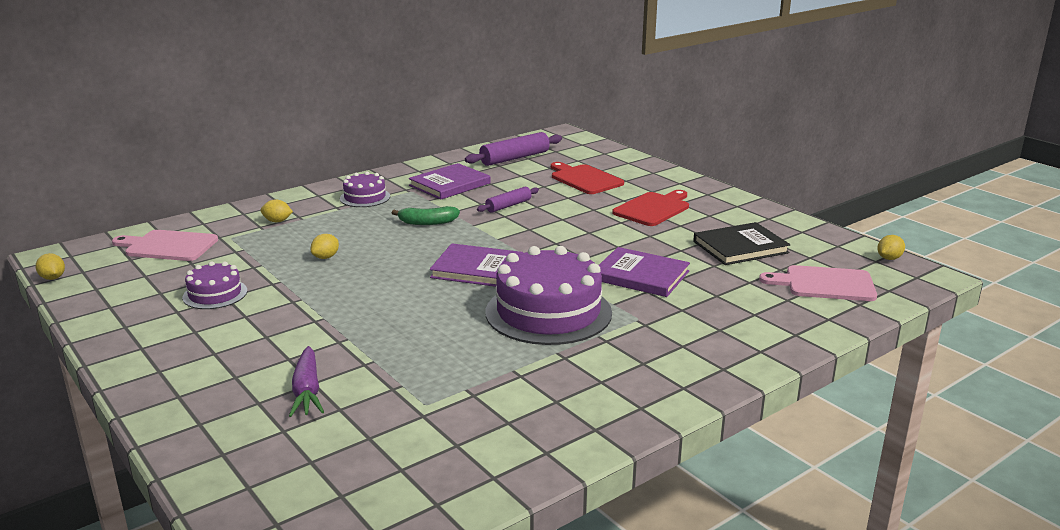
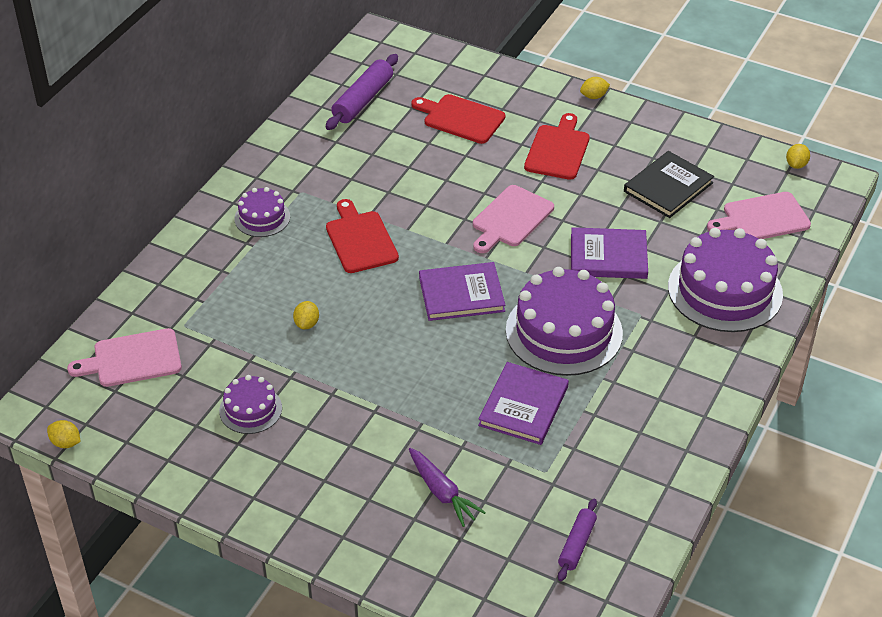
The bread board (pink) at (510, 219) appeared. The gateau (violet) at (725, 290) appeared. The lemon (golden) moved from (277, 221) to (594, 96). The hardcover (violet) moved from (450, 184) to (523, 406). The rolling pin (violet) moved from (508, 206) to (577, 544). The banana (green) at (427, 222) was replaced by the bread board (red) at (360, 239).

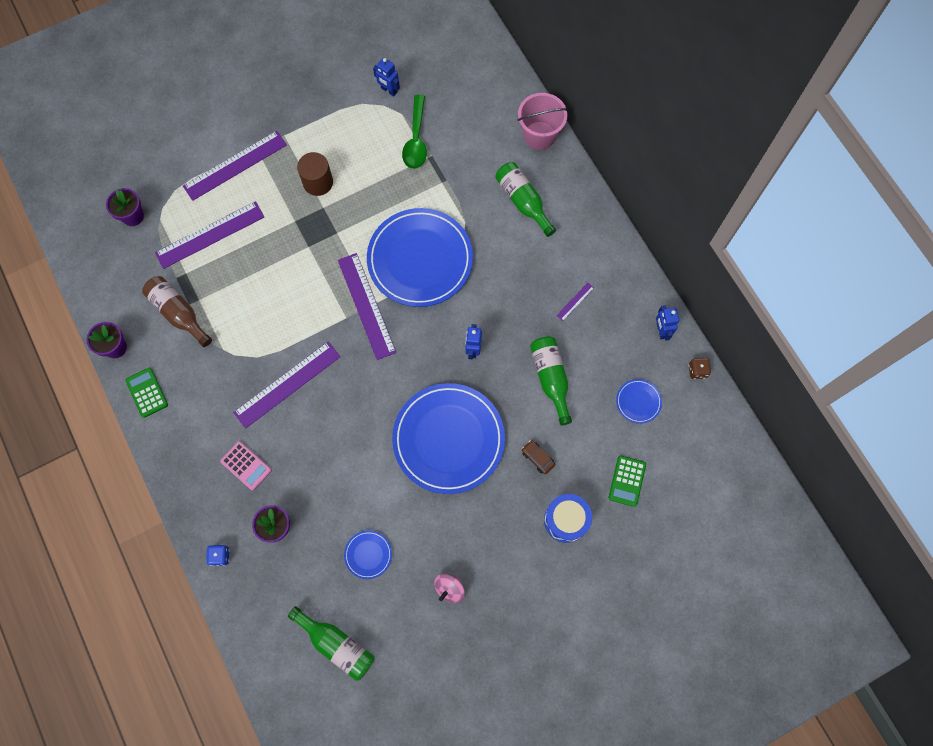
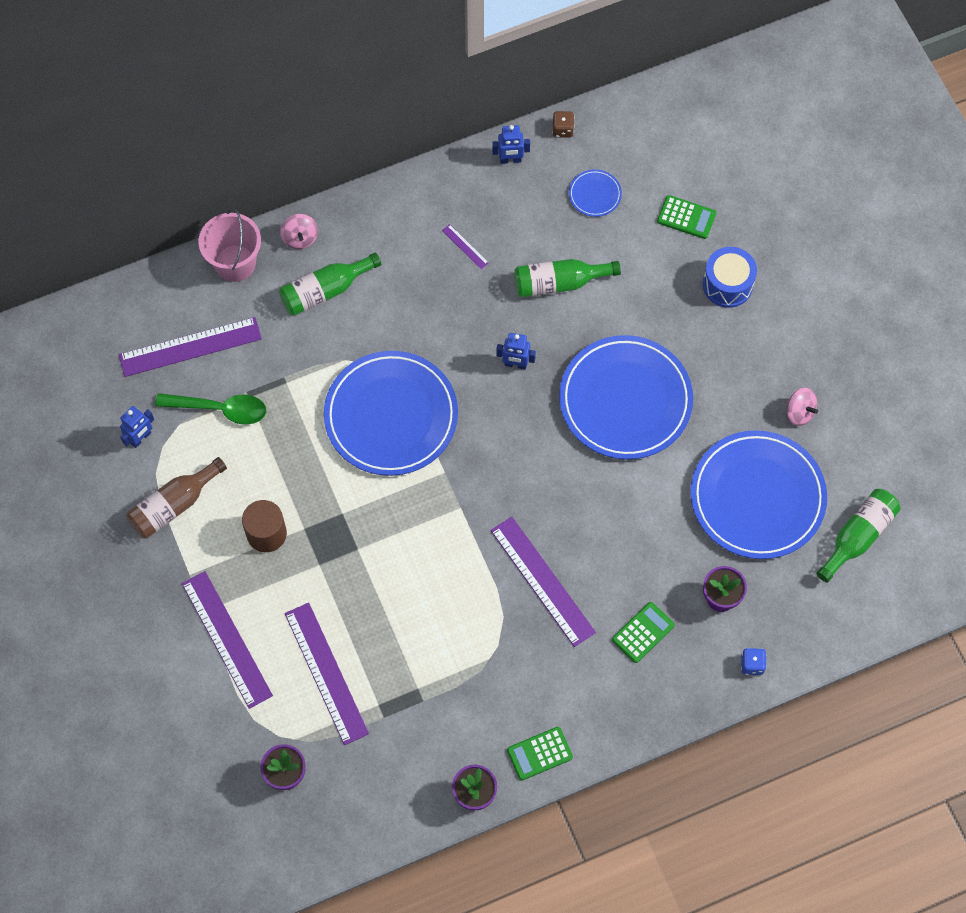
The automobile (brown) at (537, 458) disappeared. The toy top (pink) at (300, 238) appeared. The flask (brown) moved from (178, 313) to (174, 505). The measuring stick (violet) moved from (366, 306) to (190, 347). The calculator (pink) at (246, 465) became the calculator (green) at (643, 632). The flat dish (royal blue) at (368, 554) changed to 2.42 times the size.

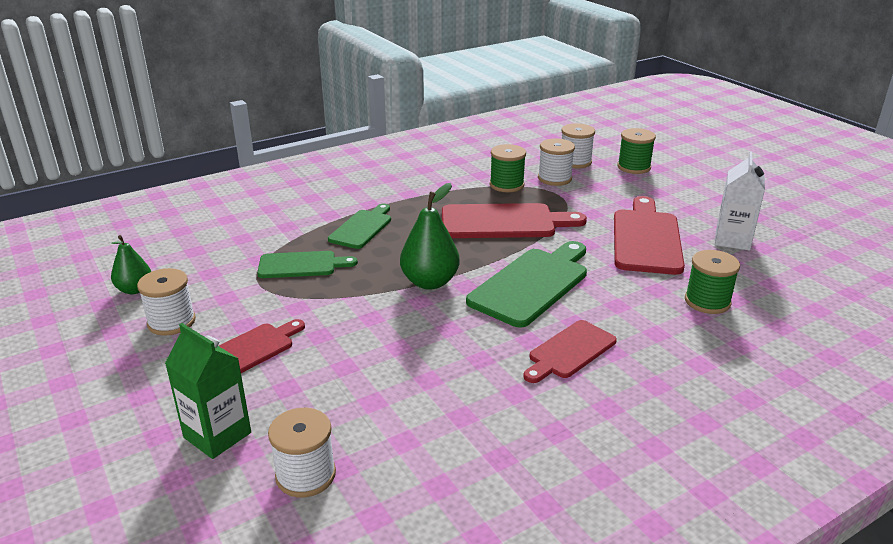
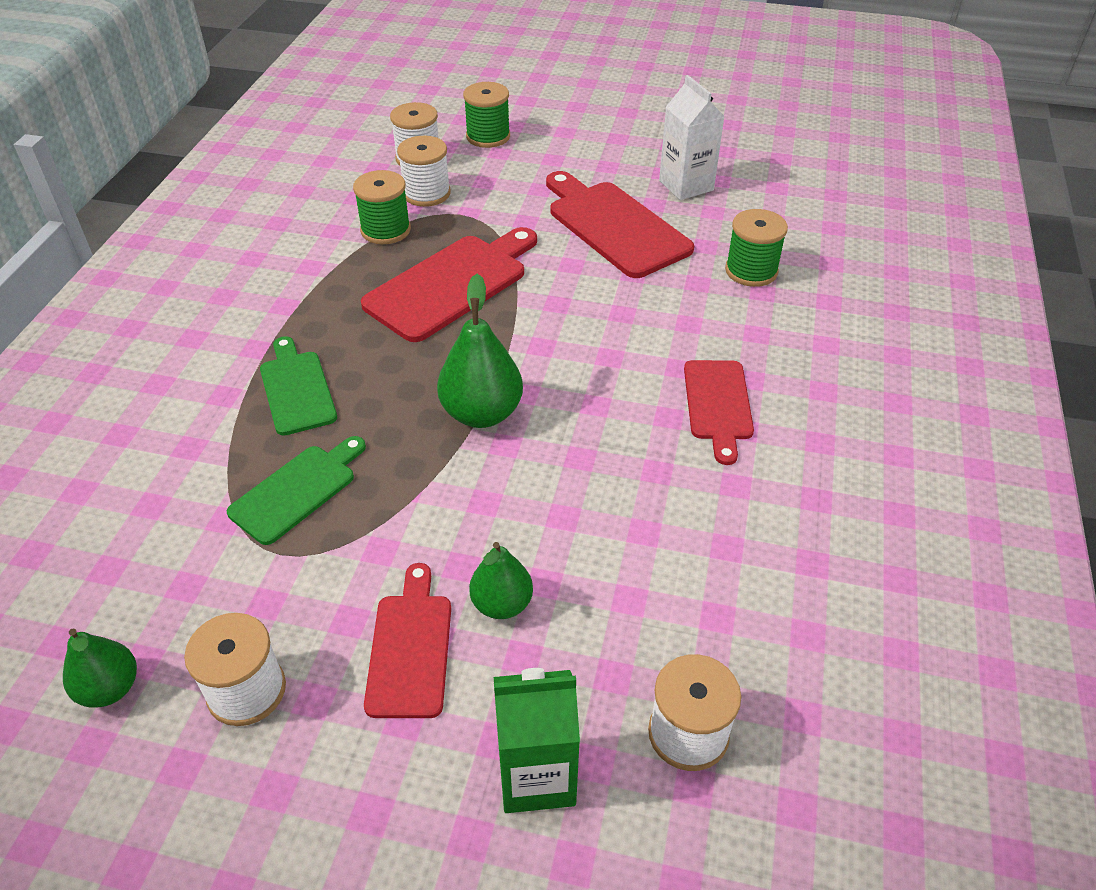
The bread board (green) at (532, 284) disappeared. The pear fruit (green) at (502, 604) appeared.

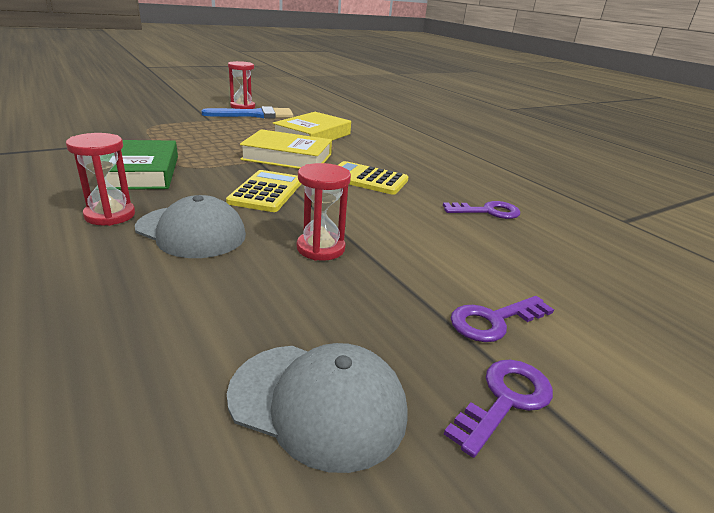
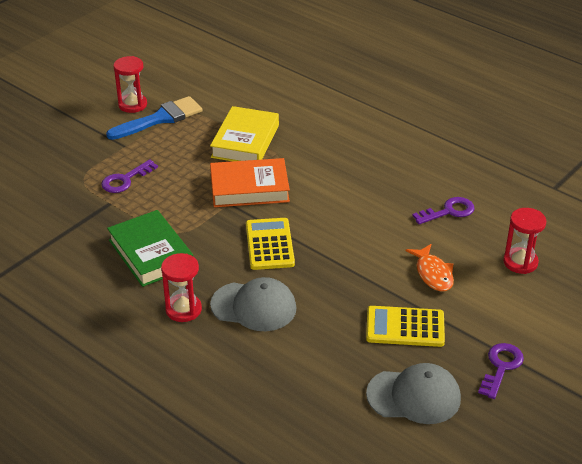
The fish figure (orange-coloured) at (433, 274) appeared. The sand timer (red) moved from (320, 248) to (520, 262). The calculator (golden) moved from (367, 179) to (405, 327). The key (violet) moved from (493, 321) to (125, 180). The hardcover (golden) at (287, 157) became the hardcover (orange-coloured) at (249, 188).

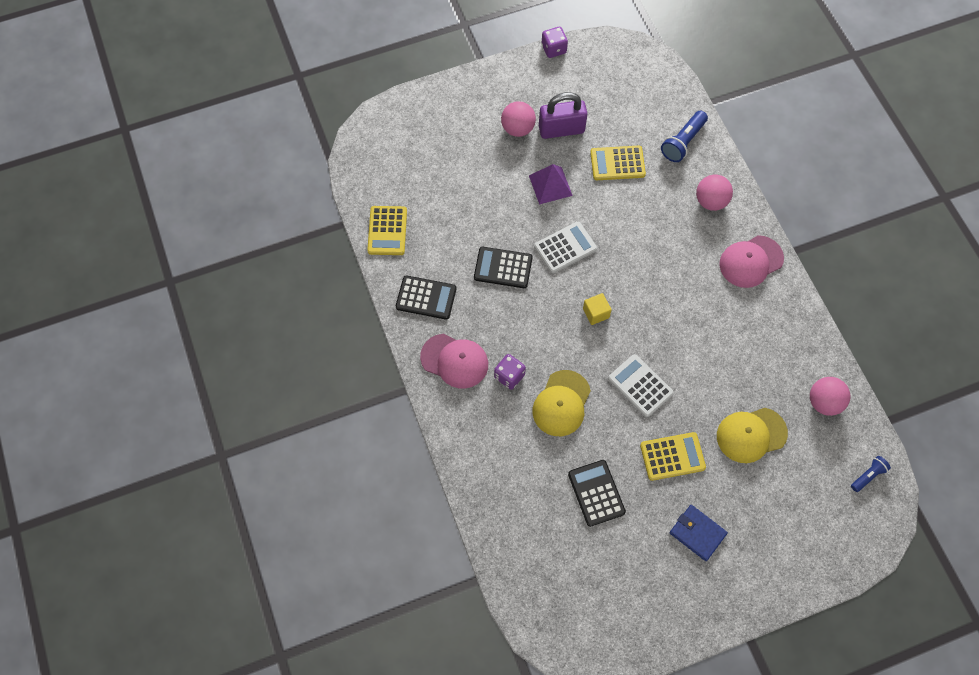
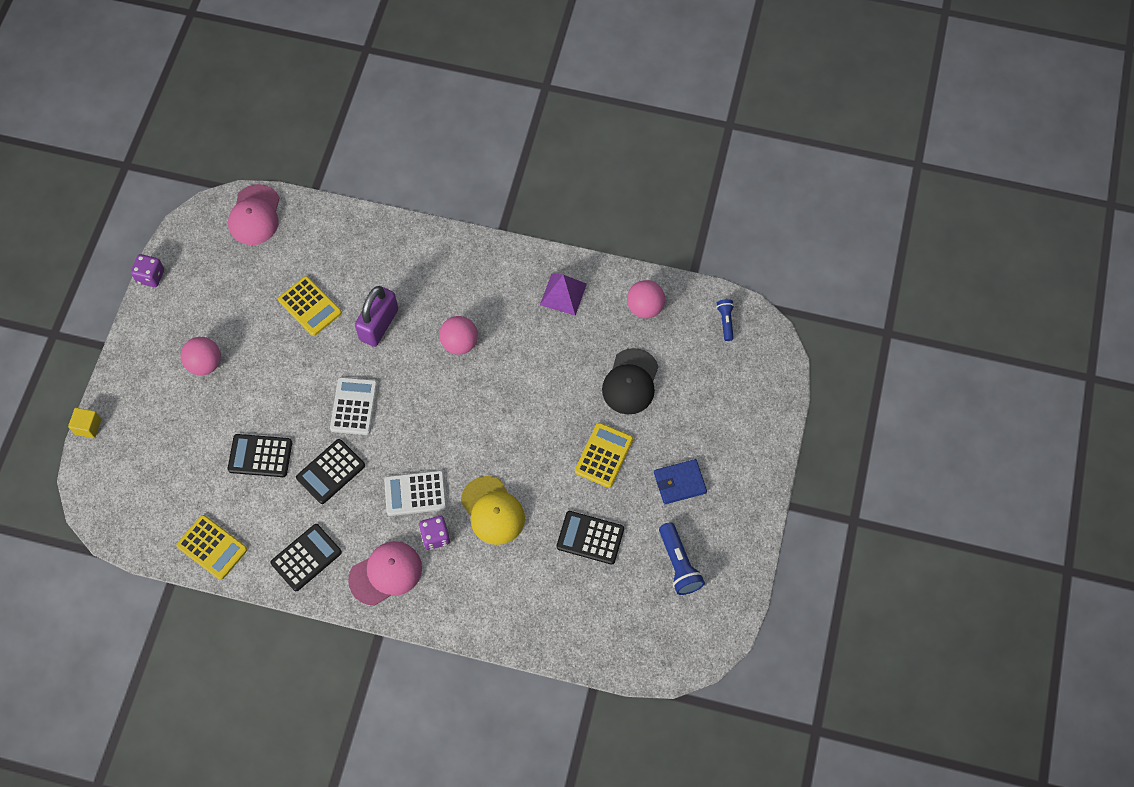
The calculator (black) at (260, 456) appeared. The pyramid shape (violet) moved from (550, 185) to (563, 294). The padlock (violet) moved from (561, 129) to (379, 325). The cube (golden) moved from (596, 313) to (88, 427). The calculator (pure white) moved from (640, 386) to (415, 493). The pocket torch (royal blue) moved from (683, 142) to (678, 564). The sphere (pink) moved from (711, 201) to (459, 343). The baseball cap (pink) moved from (751, 261) to (255, 215). The baseball cap (golden) at (751, 435) became the baseball cap (black) at (630, 382). The calculator (golden) at (617, 163) turned 75 degrees counterclockwise.

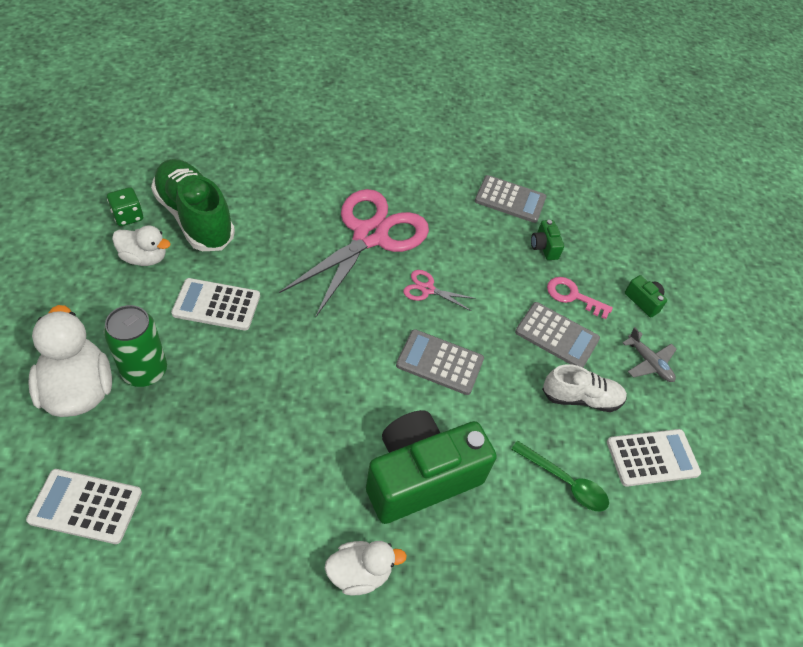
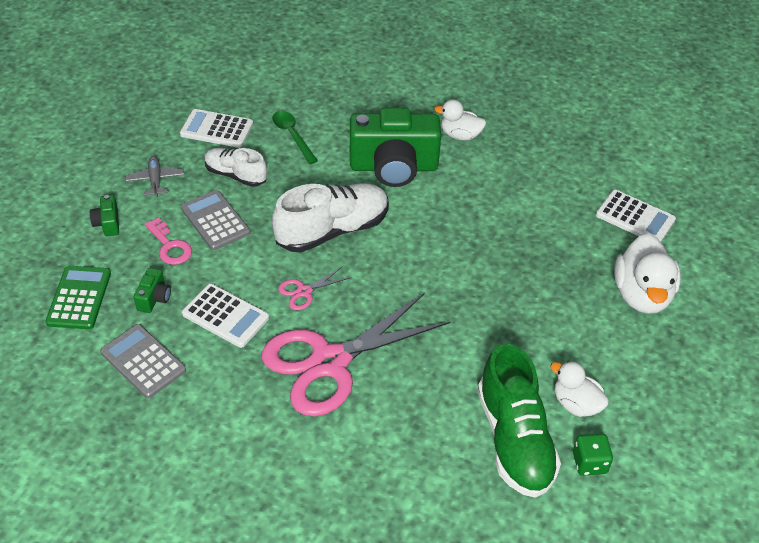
The soda can (green) at (144, 371) disappeared. The calculator (green) at (79, 298) appeared. The calculator (pure white) moved from (216, 305) to (225, 316). The calculator (ash-grey) at (440, 362) was replaced by the sneaker (pure white) at (332, 230). The pair of scissors (pink) at (427, 289) turned 105 degrees clockwise.

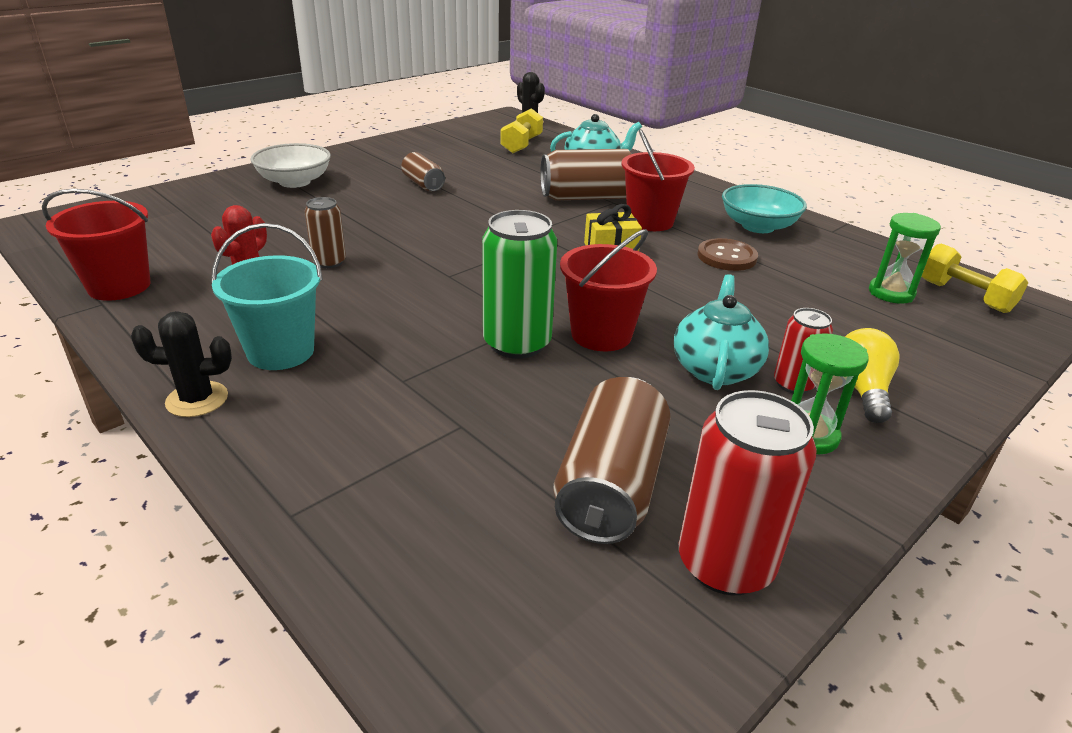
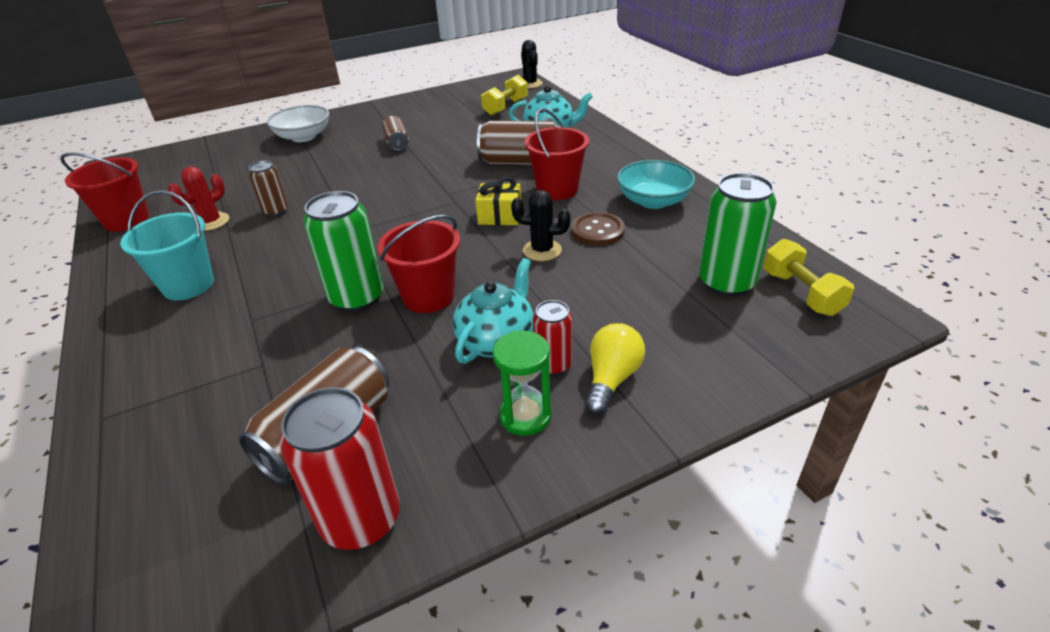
The cactus (black) moved from (197, 399) to (542, 250). The sand timer (green) at (891, 293) was replaced by the soda can (green) at (726, 282).

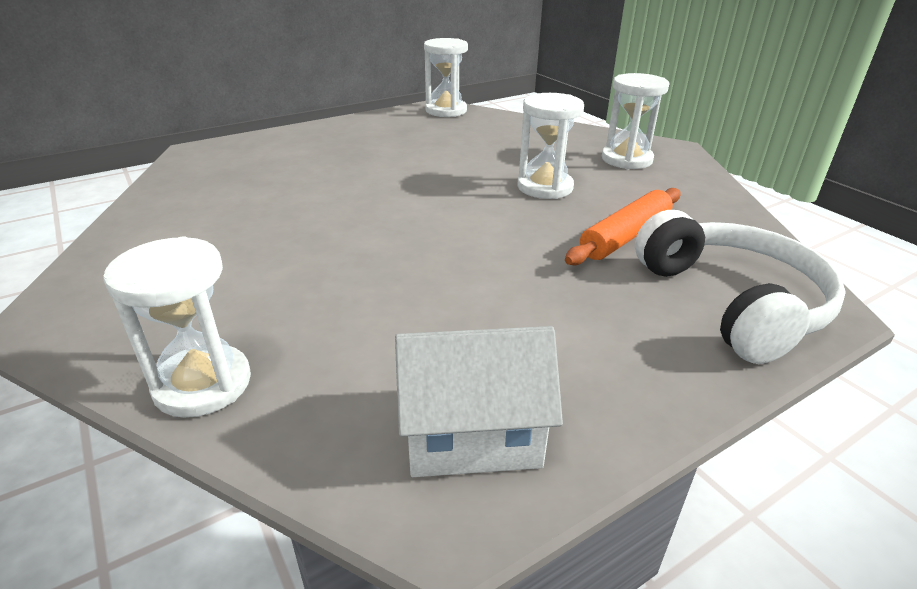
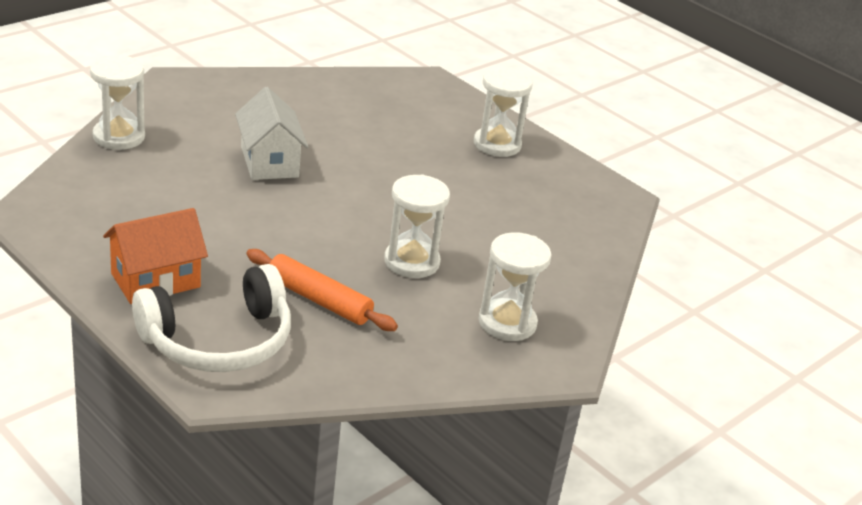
The house (orange-coloured) at (155, 280) appeared. The house (pure white) moved from (472, 435) to (269, 162). The sand timer (pure white) moved from (446, 110) to (497, 144).

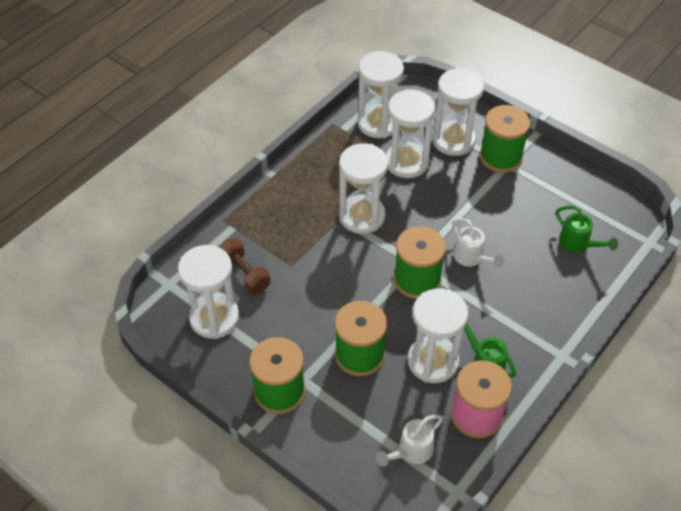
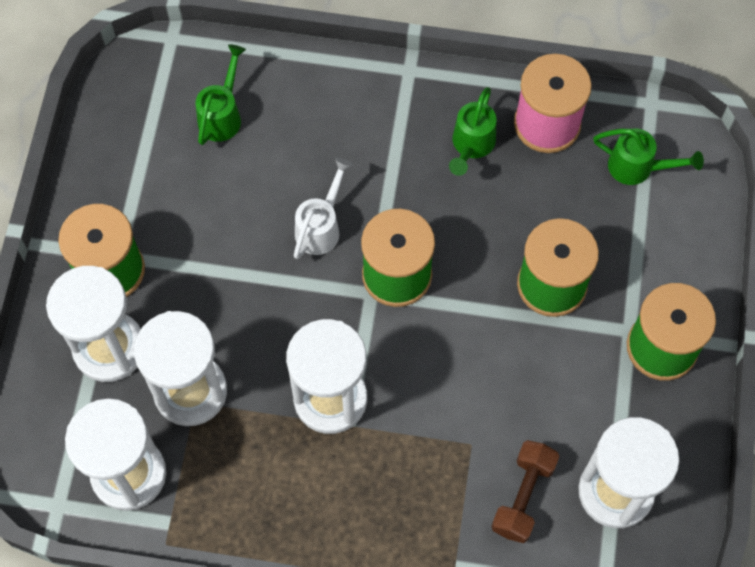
The sand timer (pure white) at (433, 361) disappeared. The watering can (pure white) at (411, 452) became the watering can (green) at (638, 168).

